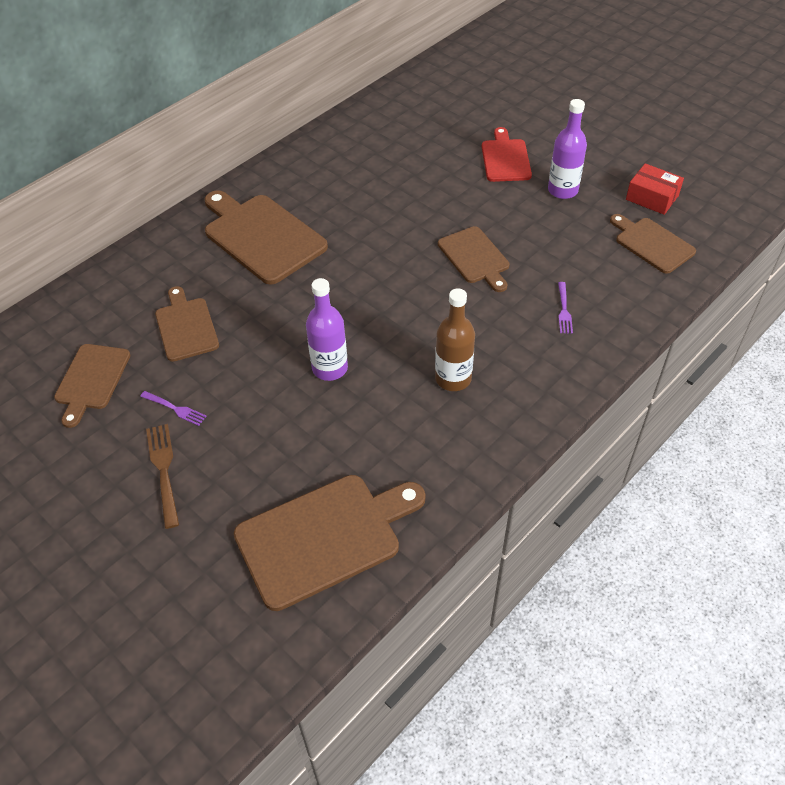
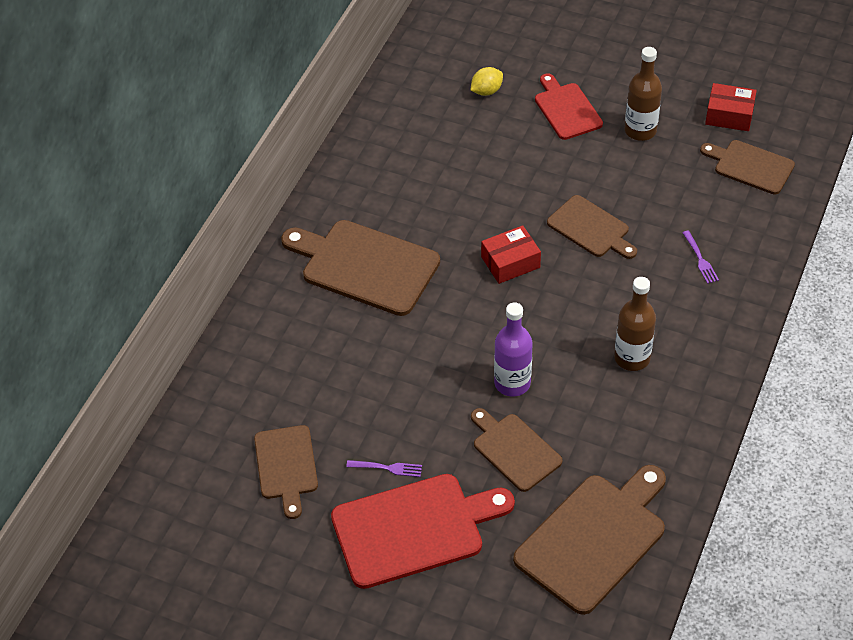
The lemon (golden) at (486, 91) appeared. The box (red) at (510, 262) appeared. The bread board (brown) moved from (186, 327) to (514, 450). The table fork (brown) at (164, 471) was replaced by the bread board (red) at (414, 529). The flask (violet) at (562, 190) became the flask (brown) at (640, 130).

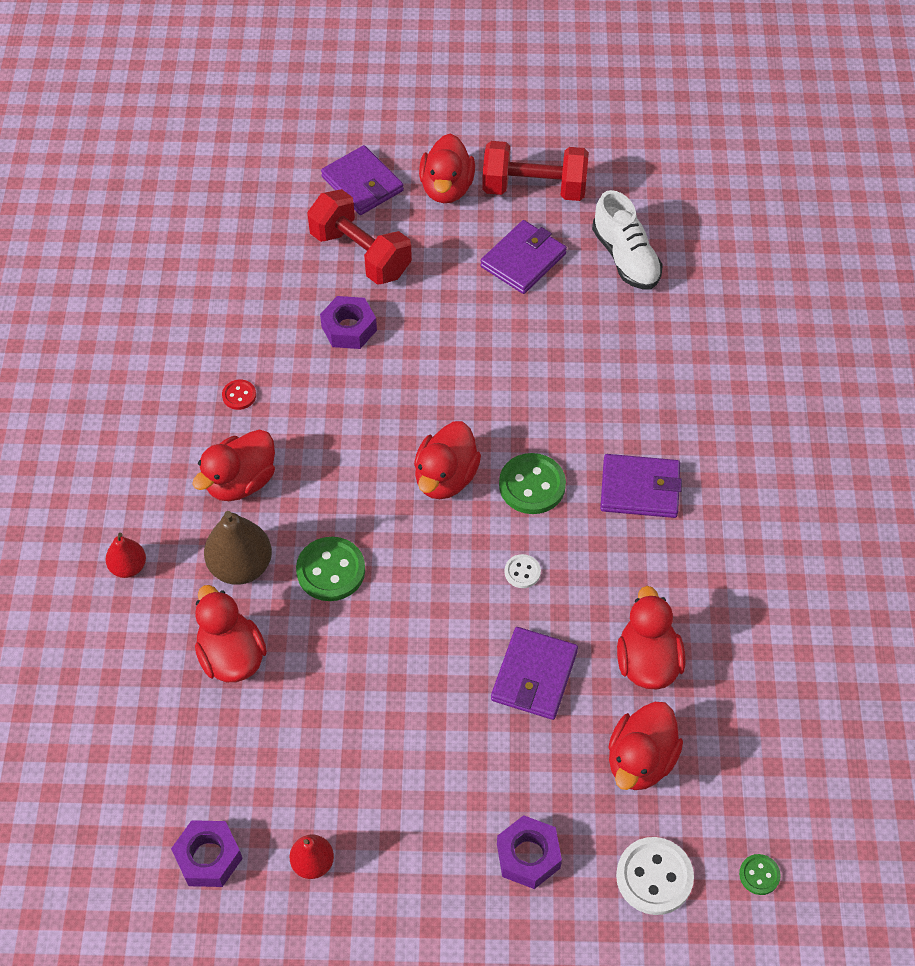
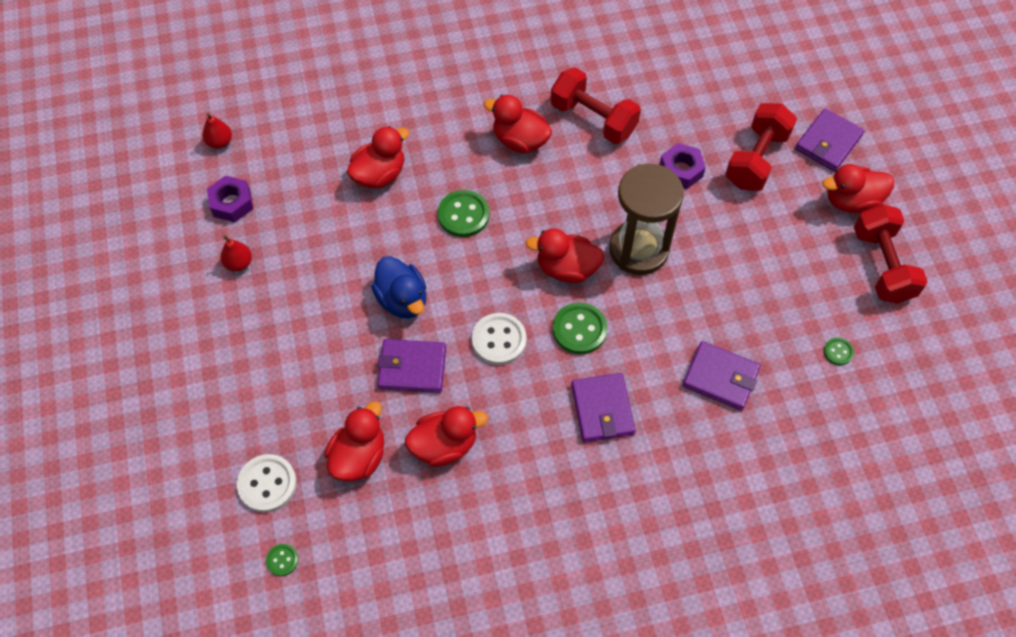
The pear fruit (brown) at (241, 566) disappeared. The nut (violet) at (528, 856) disappeared. The duck (royal blue) at (402, 300) appeared. The sand timer (brown) at (638, 249) appeared. The pear fruit (red) moved from (128, 567) to (220, 142). The card wallet (violet) moved from (523, 260) to (720, 377). The sewing button (red) at (239, 395) was replaced by the free weight (red) at (593, 119). The sneaker (pure white) at (626, 258) was replaced by the sewing button (green) at (838, 352). The duck (red) at (640, 760) turned 105 degrees clockwise. The sewing button (pure white) at (522, 572) changed to 1.90 times the size.

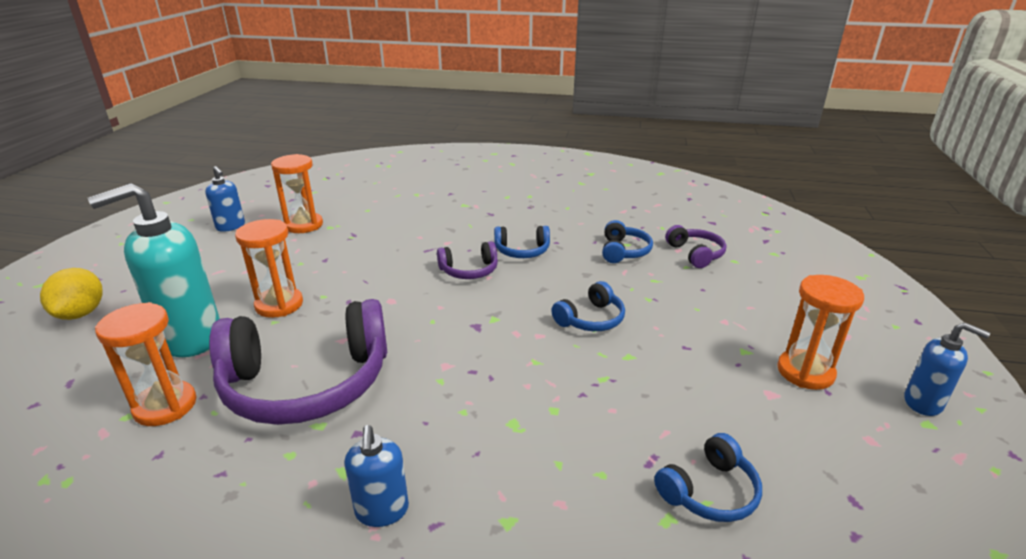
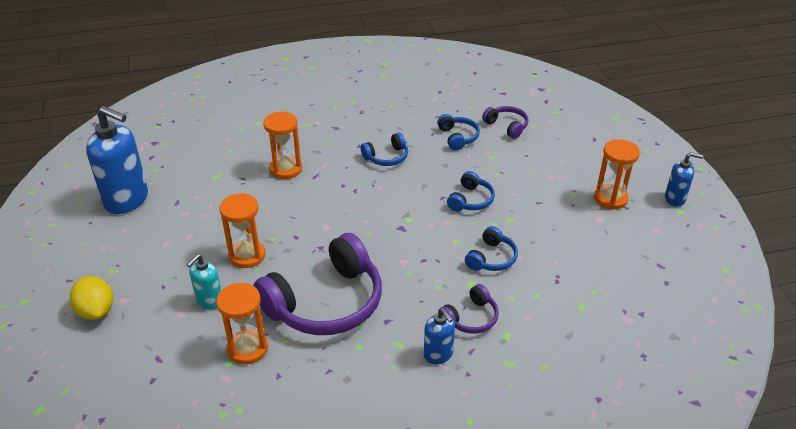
The sand timer (orange-coloured) moved from (304, 225) to (285, 169). The headset (violet) moved from (469, 271) to (471, 318). The headset (royal blue) moved from (709, 492) to (492, 258). The soap pump (aqua) at (190, 338) changed to 0.52 times the size. The soap pump (royal blue) at (231, 226) changed to 1.92 times the size.

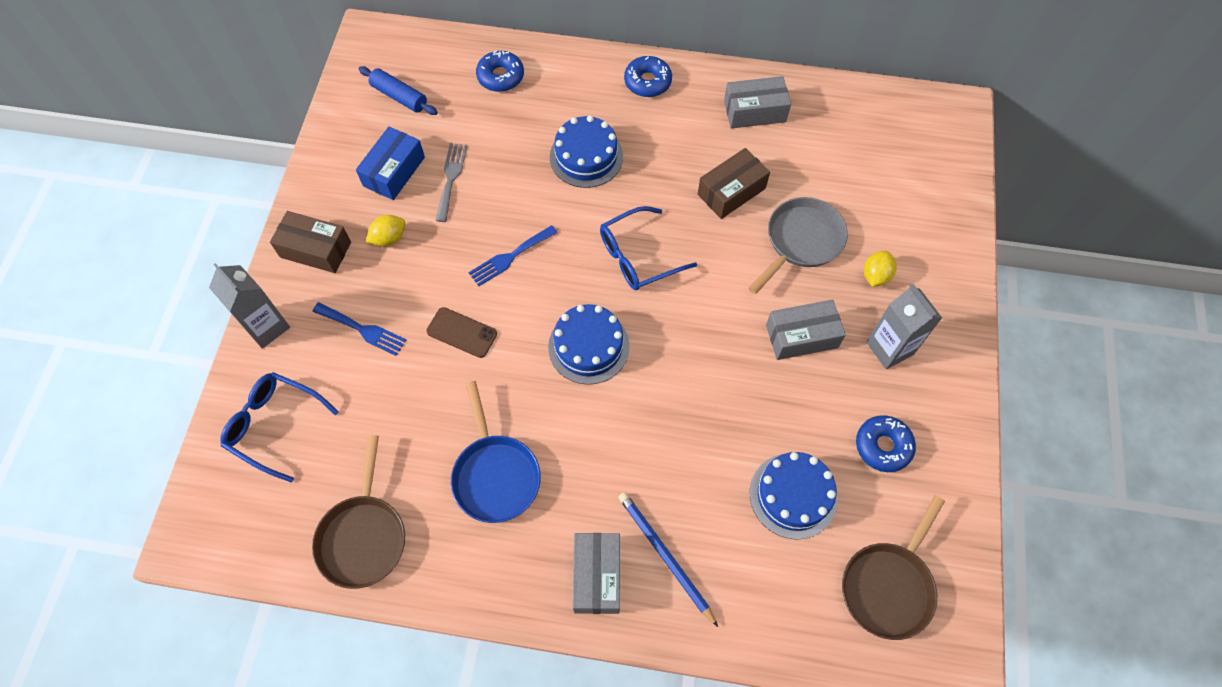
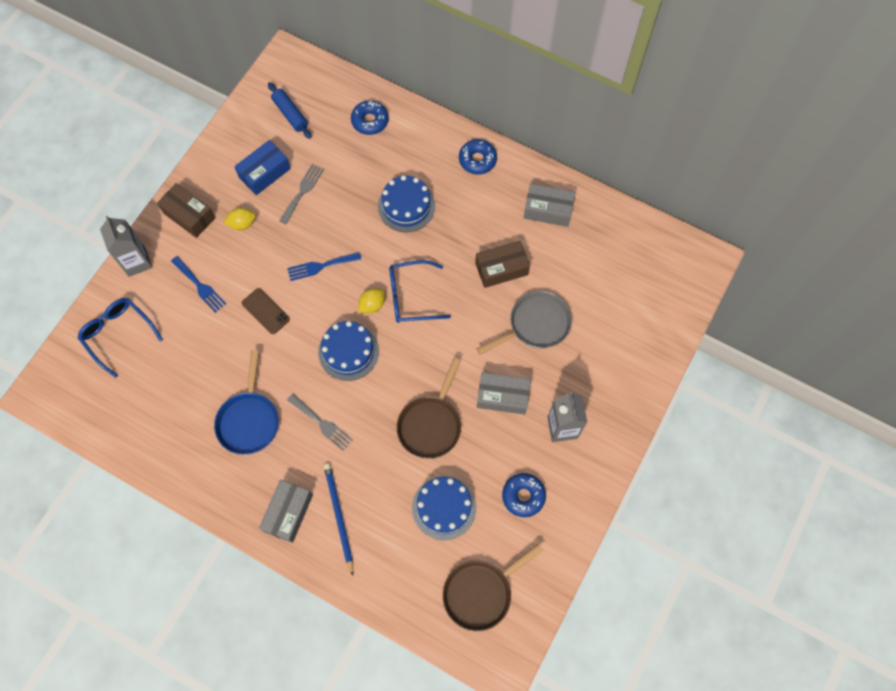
The table fork (ash-grey) at (322, 423) appeared. The frying pan (brown) moved from (363, 536) to (431, 424). The lemon (golden) moved from (875, 276) to (372, 305).

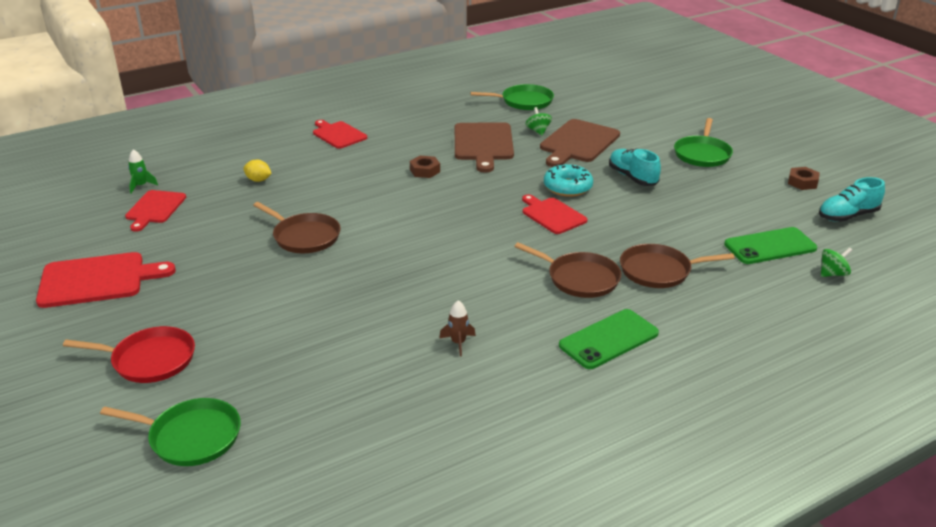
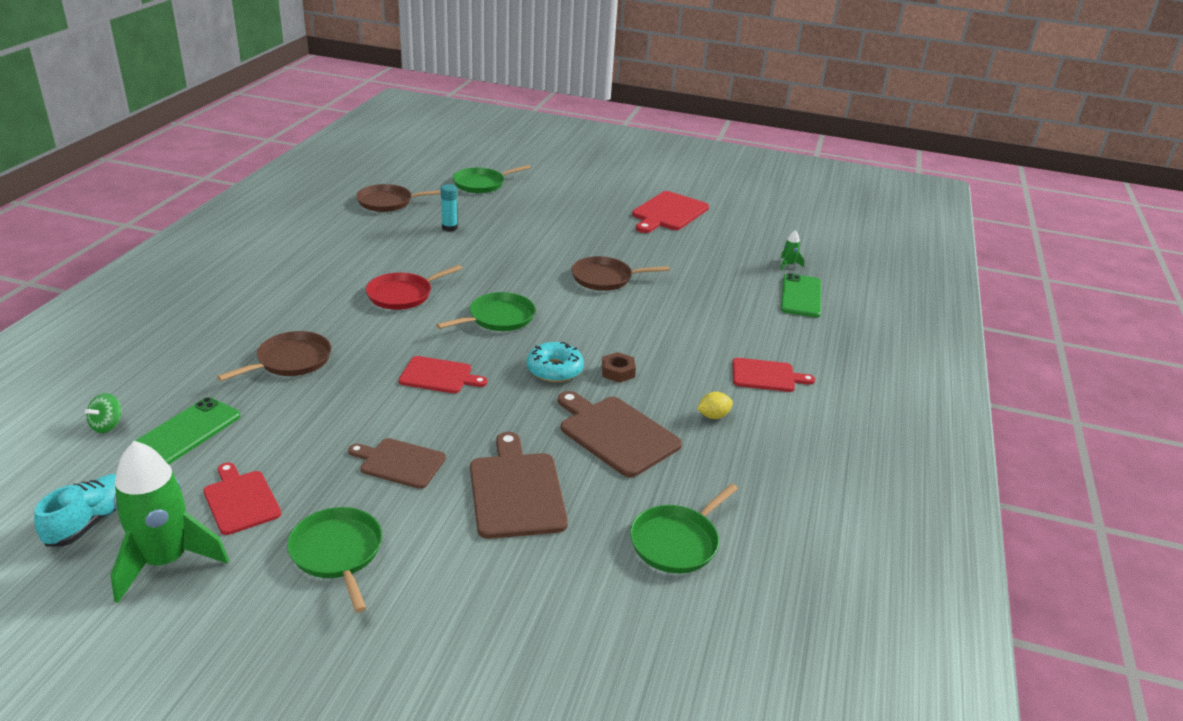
The spaceship (brown) at (458, 343) disappeared. The toy top (green) at (538, 131) disappeared. The frying pan (green) at (498, 318) appeared. The glue stick (aqua) at (449, 228) appeared. The frying pan (red) moved from (149, 360) to (403, 295). The bread board (red) moved from (155, 208) to (241, 500). The lemon (golden) moved from (258, 180) to (713, 416). The frying pan (brown) moved from (579, 278) to (388, 202). The glazed donut (aqua) moved from (567, 187) to (554, 369). The mobile phone (green) moved from (608, 339) to (801, 296). The sneaker (aqua) at (632, 177) was replaced by the bread board (brown) at (399, 463). The nut (brown) at (802, 182) was replaced by the spaceship (green) at (166, 561).

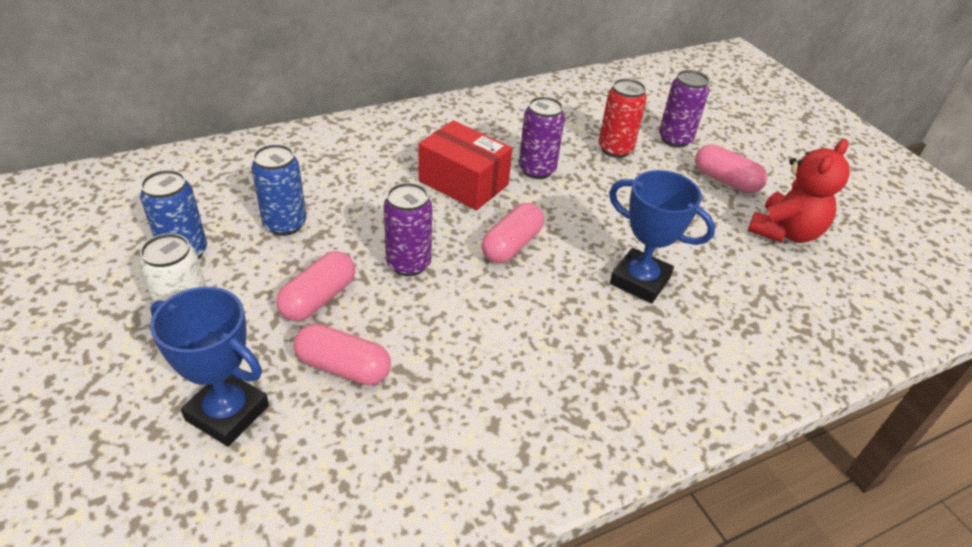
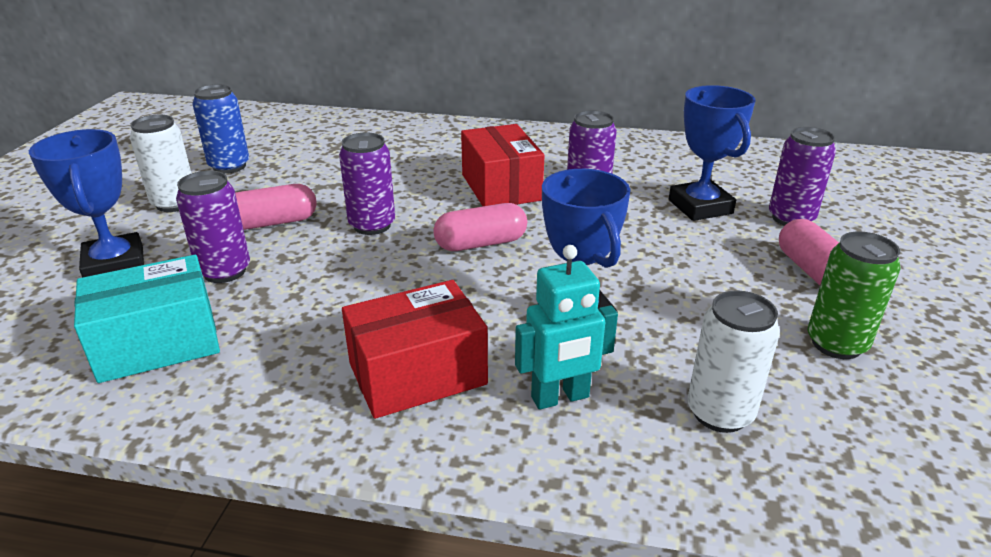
The soda can (royal blue) at (285, 224) disappeared. The box (aqua) at (158, 343) appeared. The box (red) at (417, 374) appeared. The robot figure (aqua) at (560, 398) appeared. The soda can (pure white) at (719, 413) appeared. The pill (pink) at (343, 367) was replaced by the soda can (violet) at (224, 271). The soda can (red) at (615, 149) was replaced by the award cup (royal blue) at (700, 207). The teddy bear (red) at (785, 232) was replaced by the soda can (green) at (836, 344).

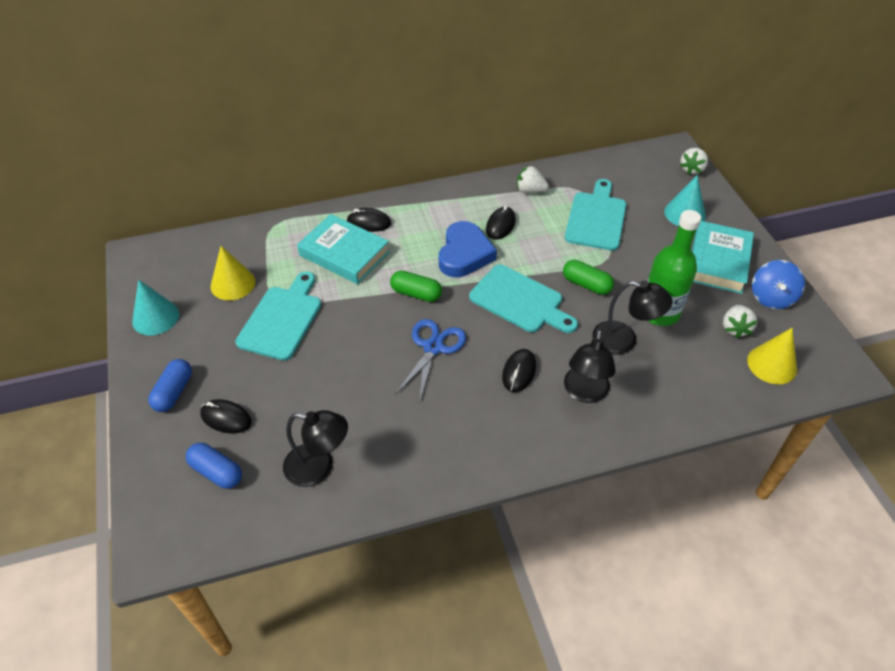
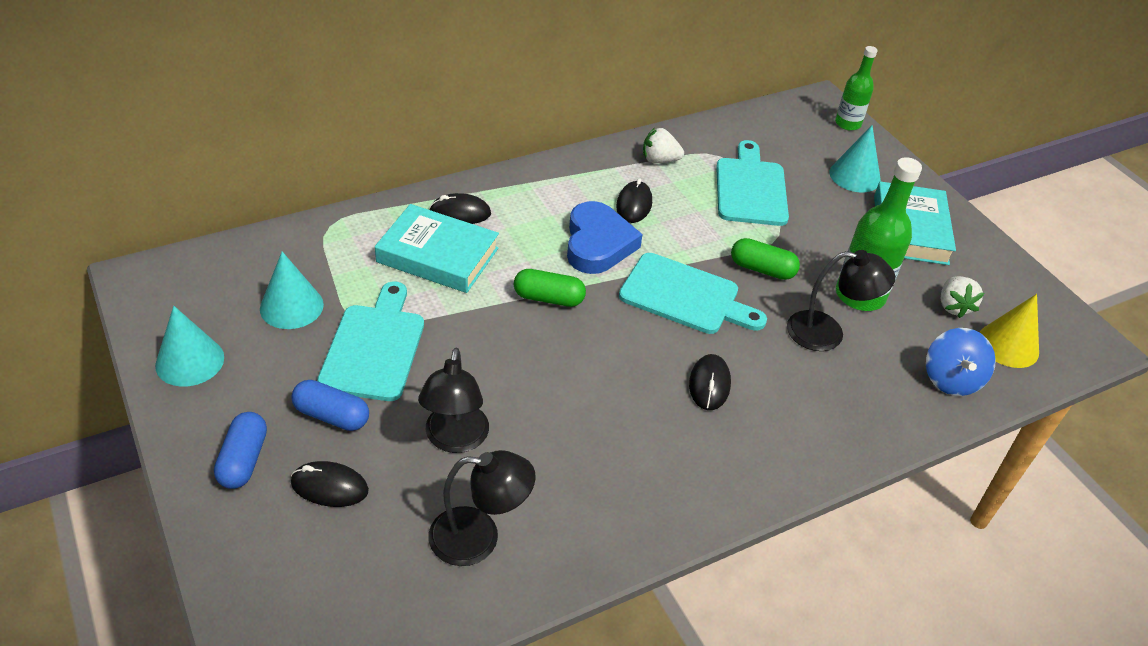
The pair of scissors (royal blue) at (433, 347) disappeared. The pill (royal blue) moved from (216, 472) to (331, 416). The desk lamp (black) moved from (585, 393) to (455, 440). The toy top (royal blue) moved from (771, 297) to (951, 379). The strawberry (pure white) at (692, 169) was replaced by the flask (green) at (847, 124). The solid cone (golden) at (233, 283) became the solid cone (aqua) at (291, 306).

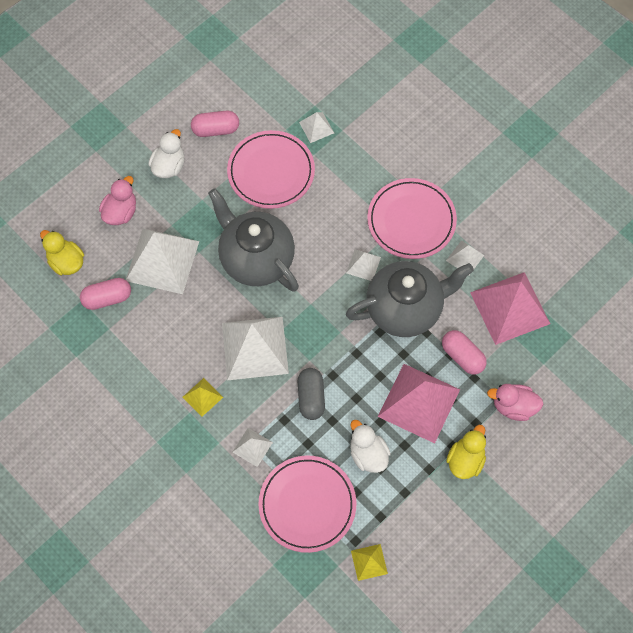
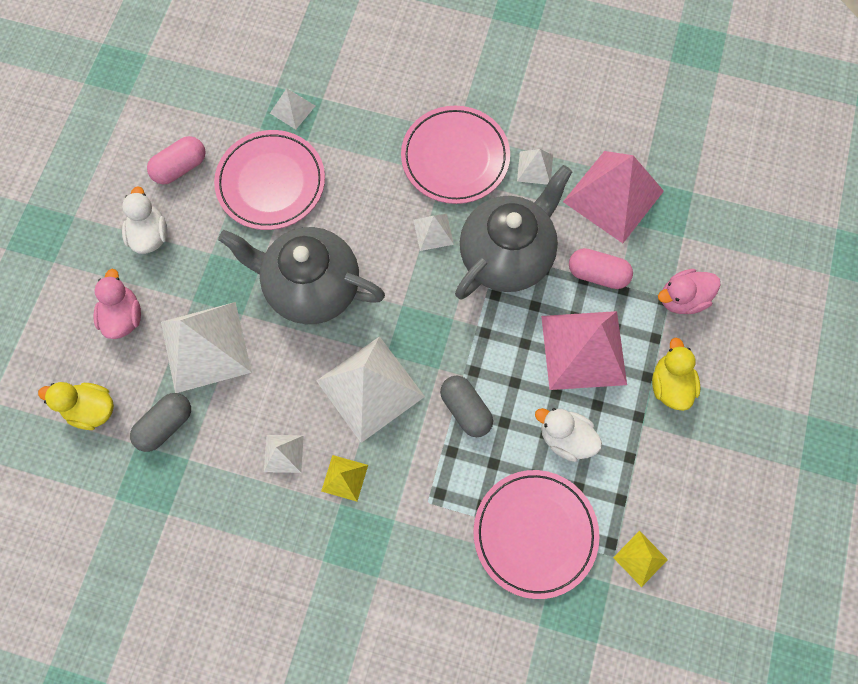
The pyramid shape (pure white) moved from (252, 447) to (283, 453). The pill (pink) at (107, 298) became the pill (ash-grey) at (166, 425).

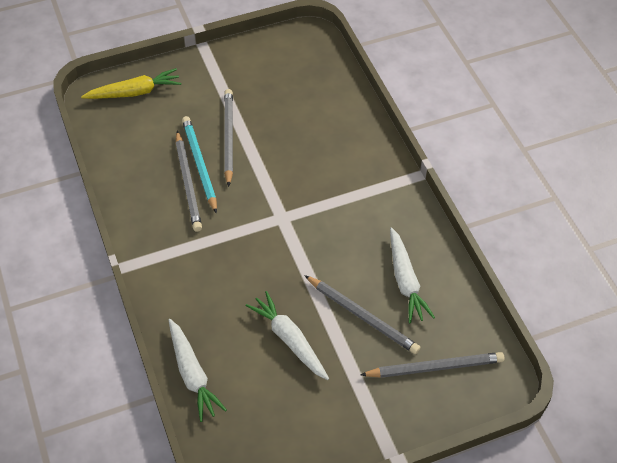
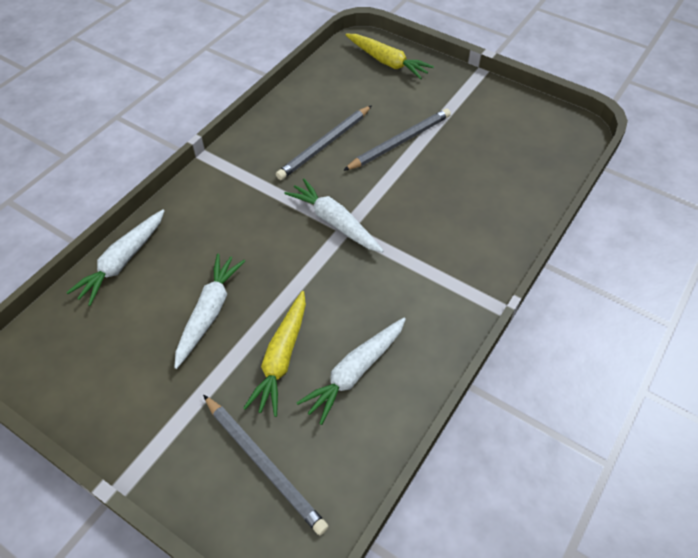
The pencil (aqua) at (199, 165) disappeared. The root vegetable (pure white) at (334, 222) appeared. The pencil (ash-grey) at (362, 316) was replaced by the root vegetable (golden) at (281, 358).

